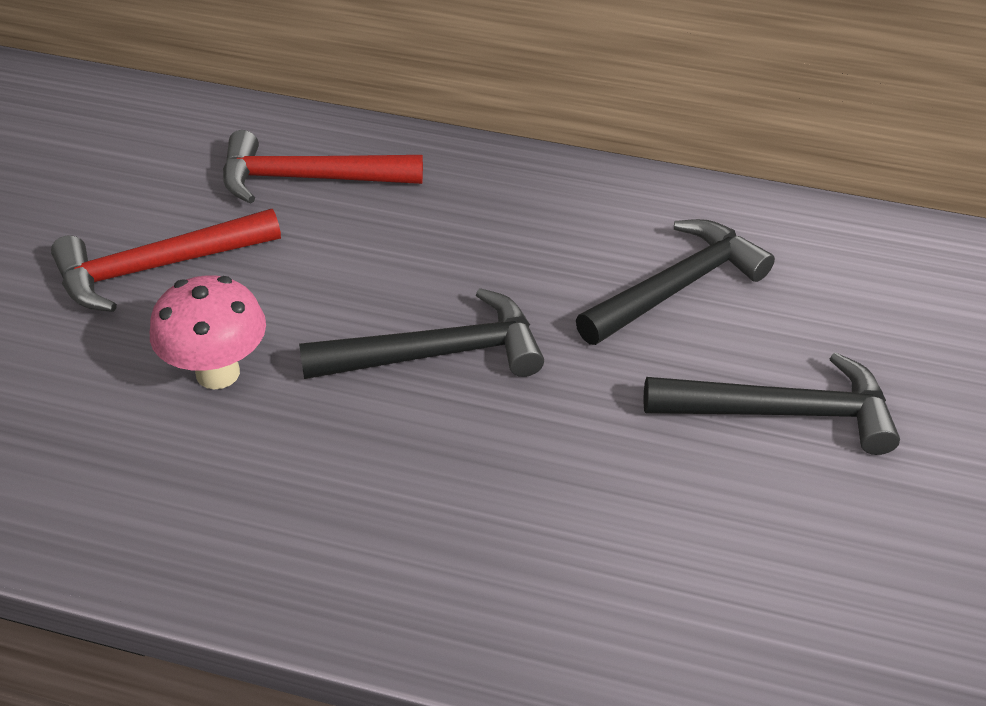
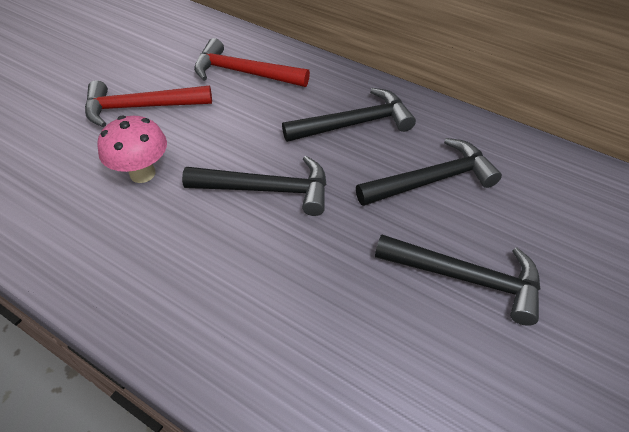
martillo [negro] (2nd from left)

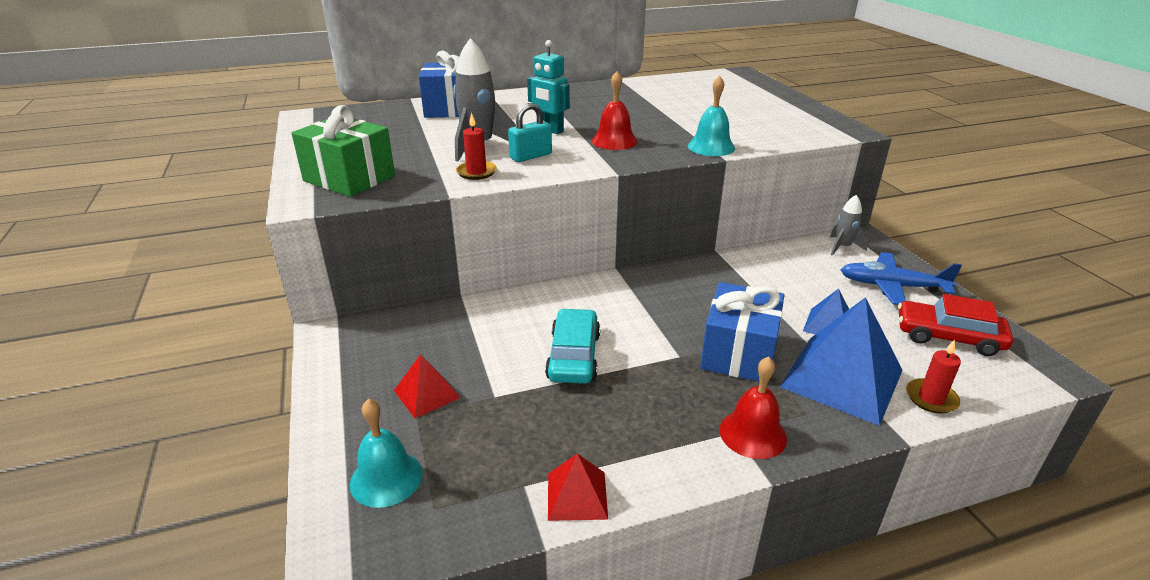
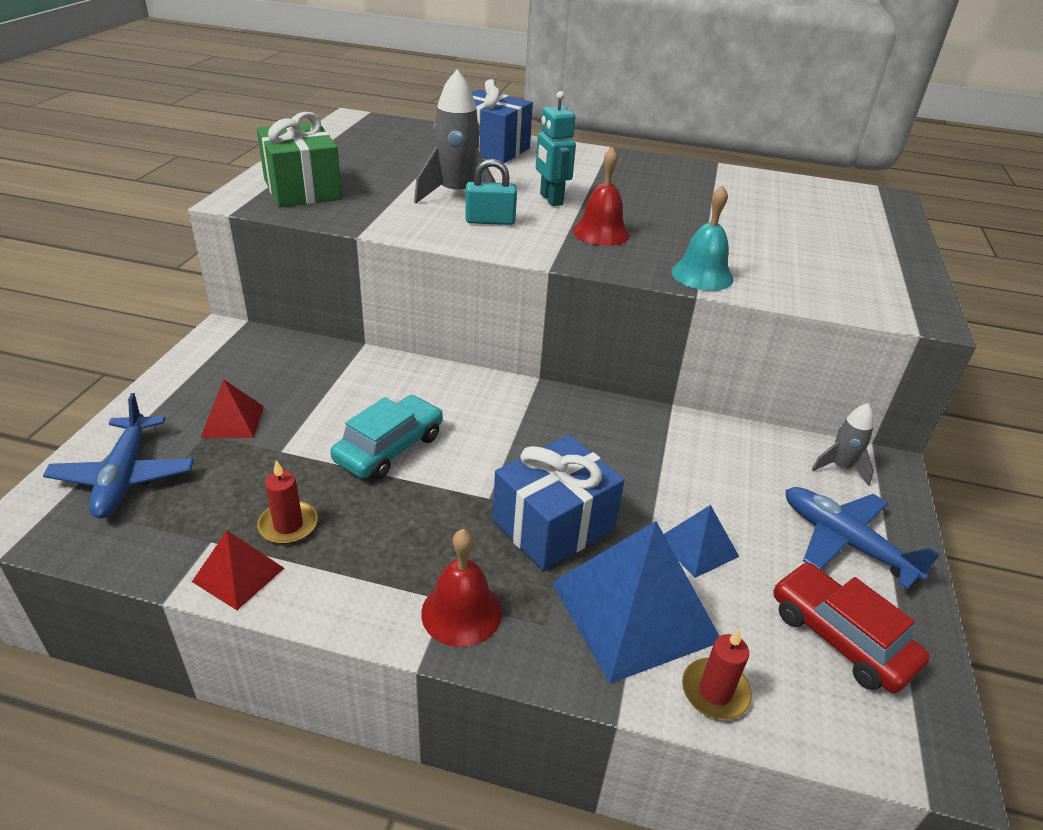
vela [rojo] (1st from left)
avión [azul] (1st from left)

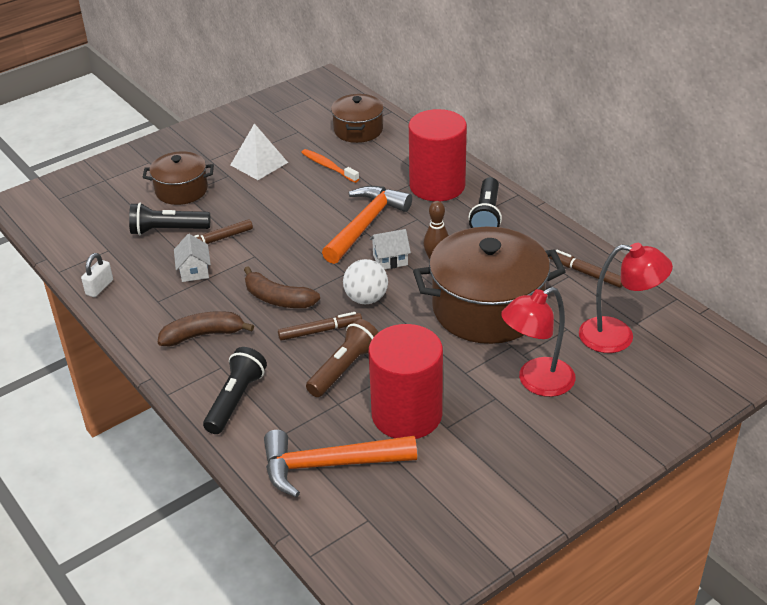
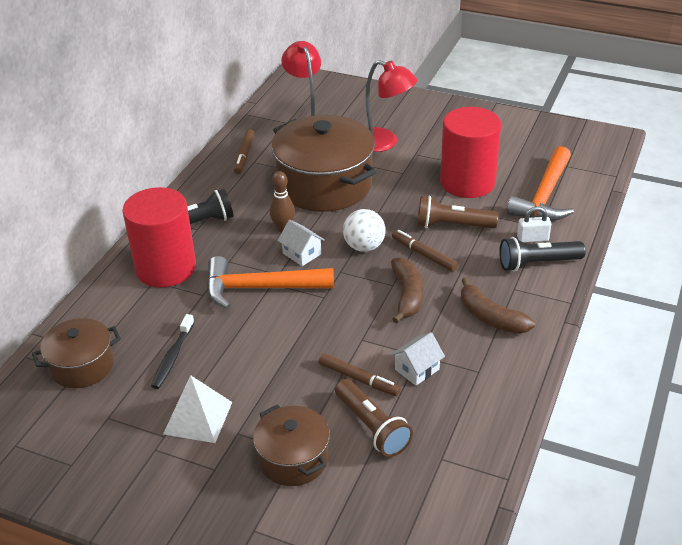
cepillo de dientes [negro]
lámpara de mano [marrón] (1st from left)
candado [blanco]
martillo [naranja] (2nd from left)

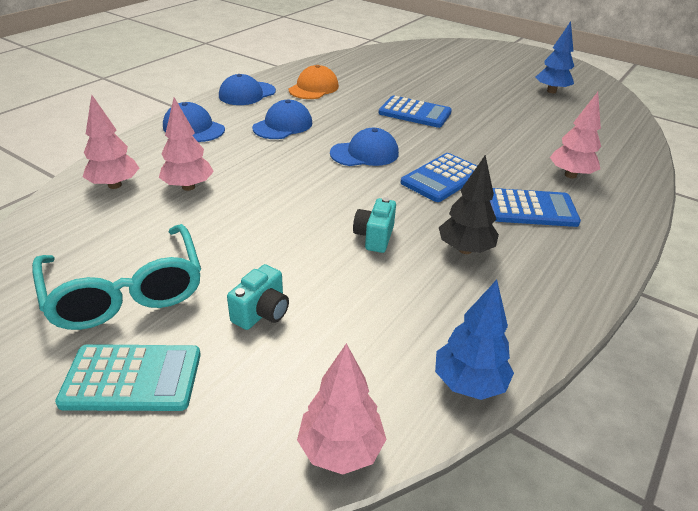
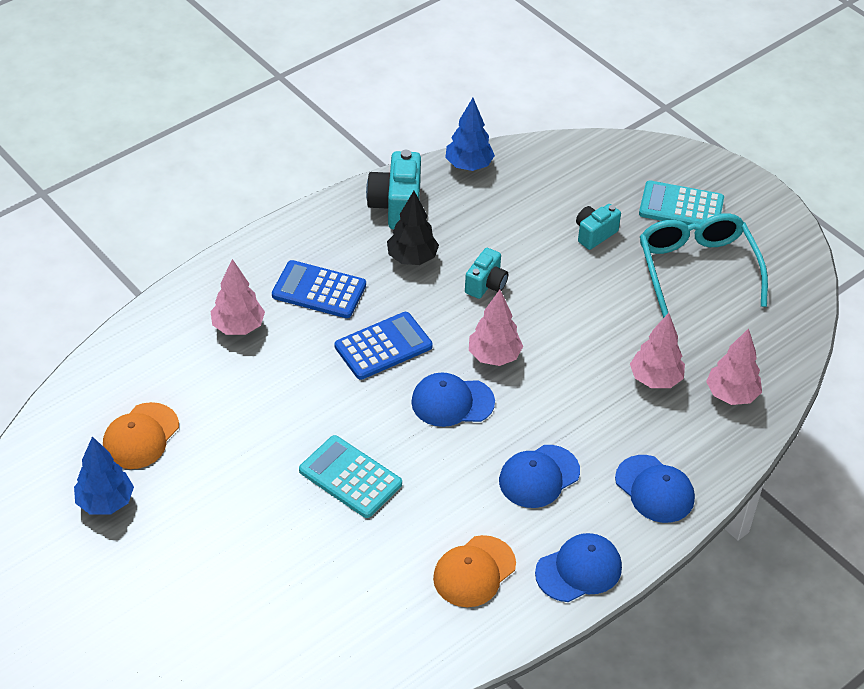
calculadora [turquesa] (1st from left)
árbol [rosa] (2nd from left)
cámara [turquesa] (1st from left)
gorra [naranja] (1st from left)

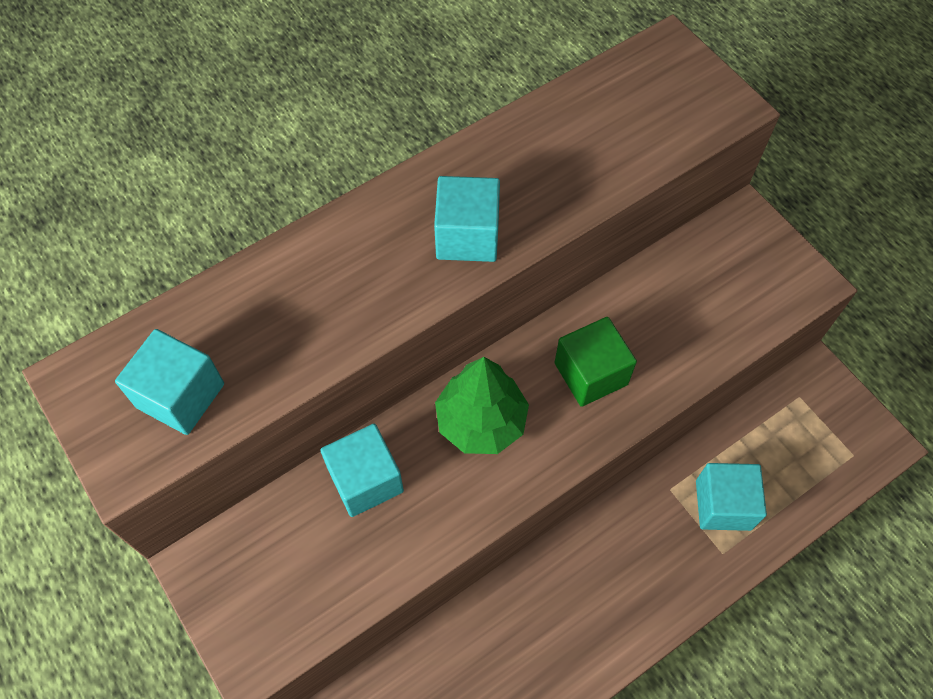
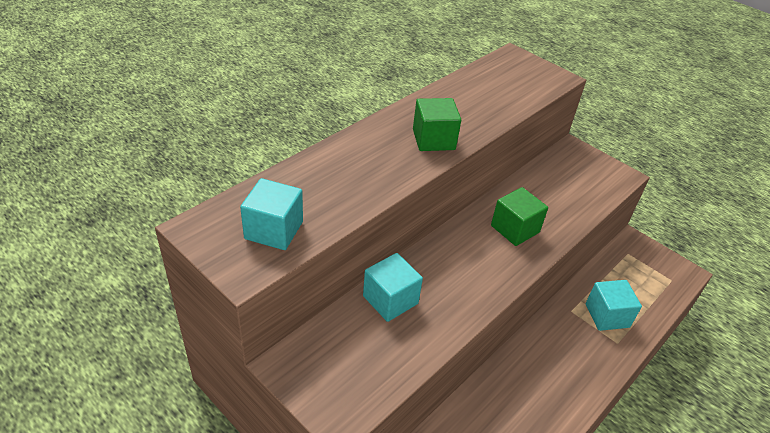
cubo [verde] (1st from left)
árbol [verde]

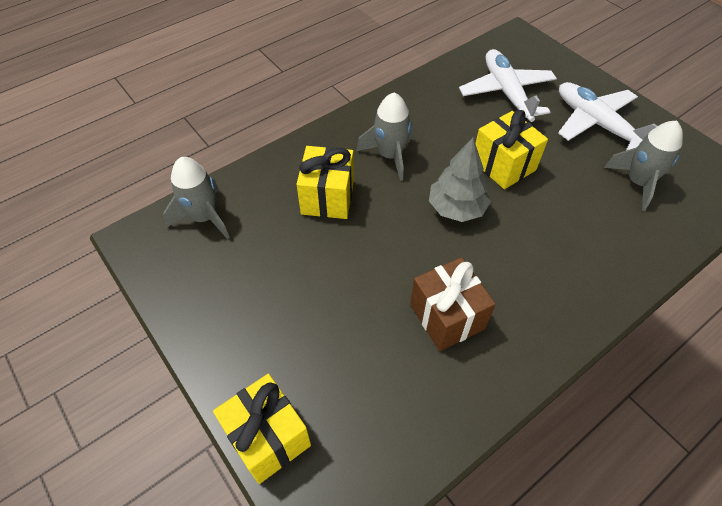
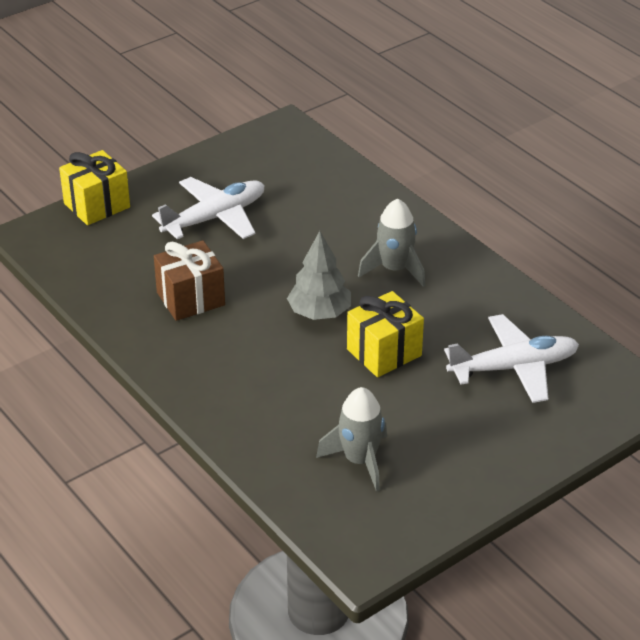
avión [blanco] (1st from left)
regalo [amarillo] (2nd from left in the first image)
cohete [gris] (1st from left in the first image)

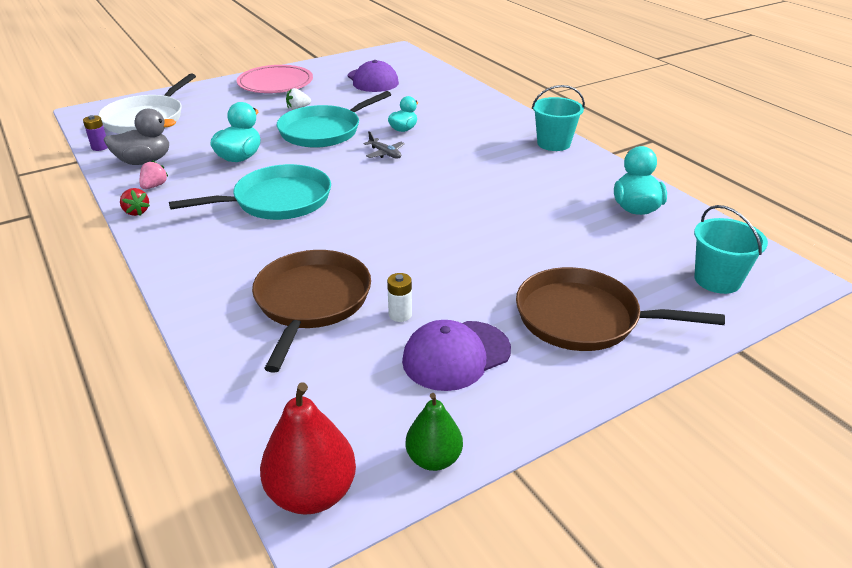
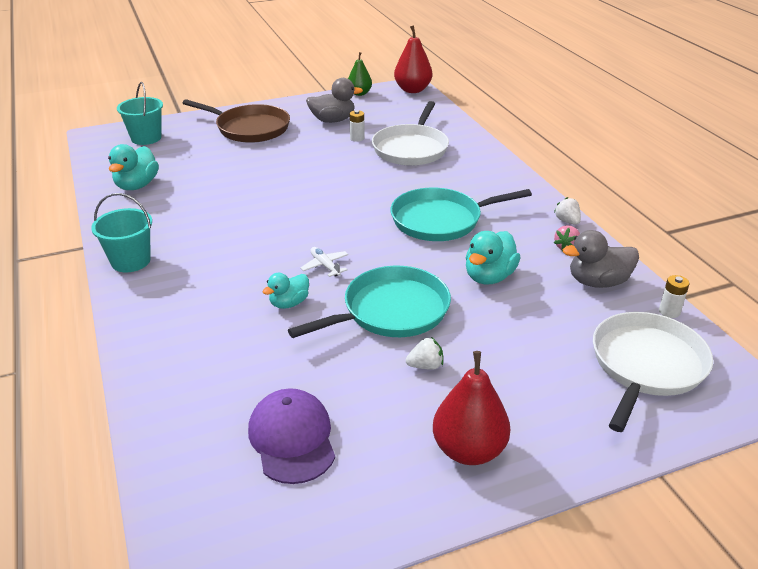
pera [rojo] (2nd from left)
pila [blanco] (2nd from left)
avión [blanco]
fresa [blanco] (2nd from left)
sartén [blanco] (1st from left)
pato [gris] (1st from left)

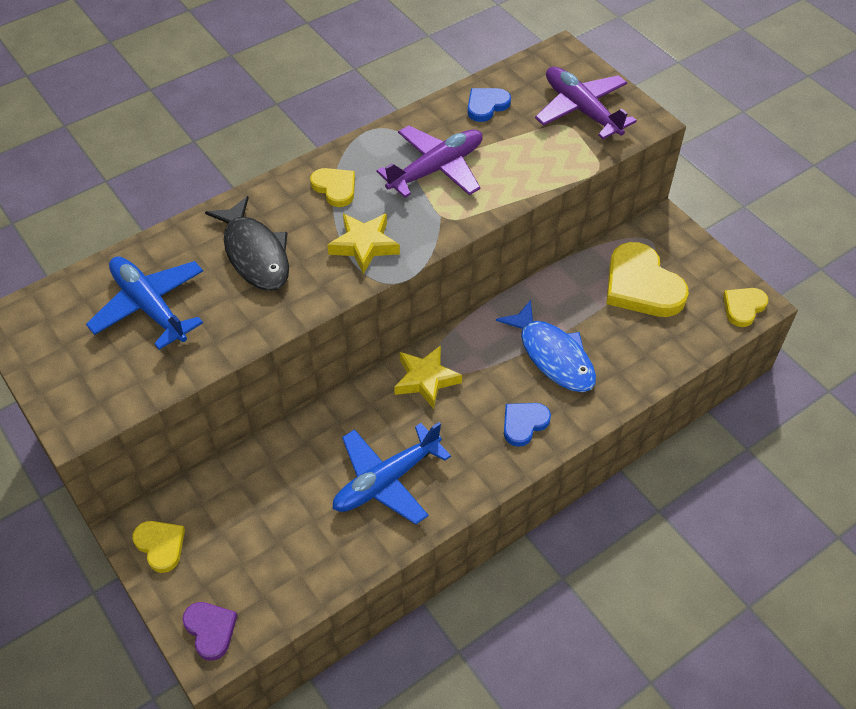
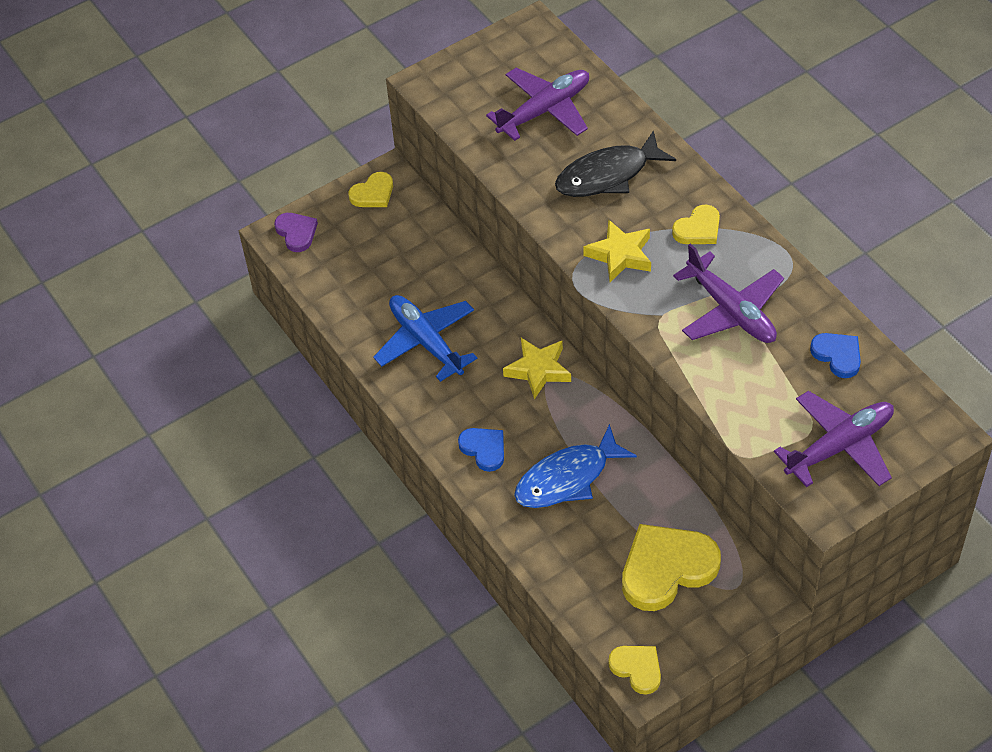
avión [morado] (1st from left)
corazón [morado]

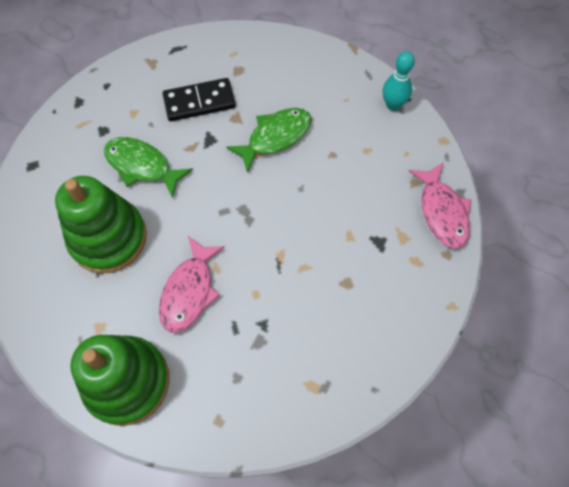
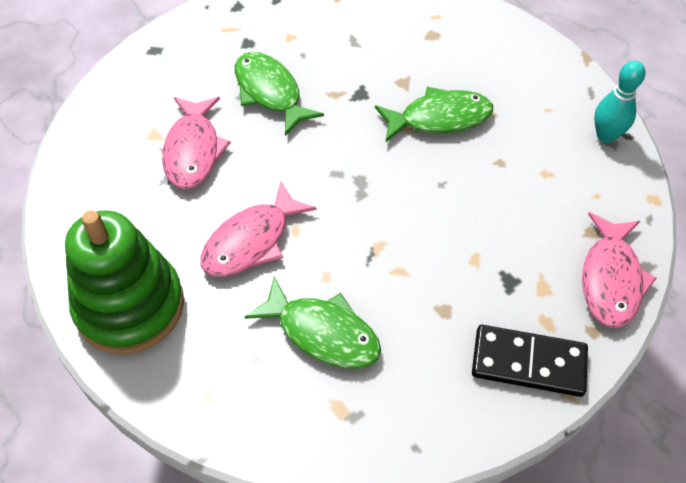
ficha de dominó [negro]
pez [rosa] (1st from left)
pez [verde] (2nd from left)

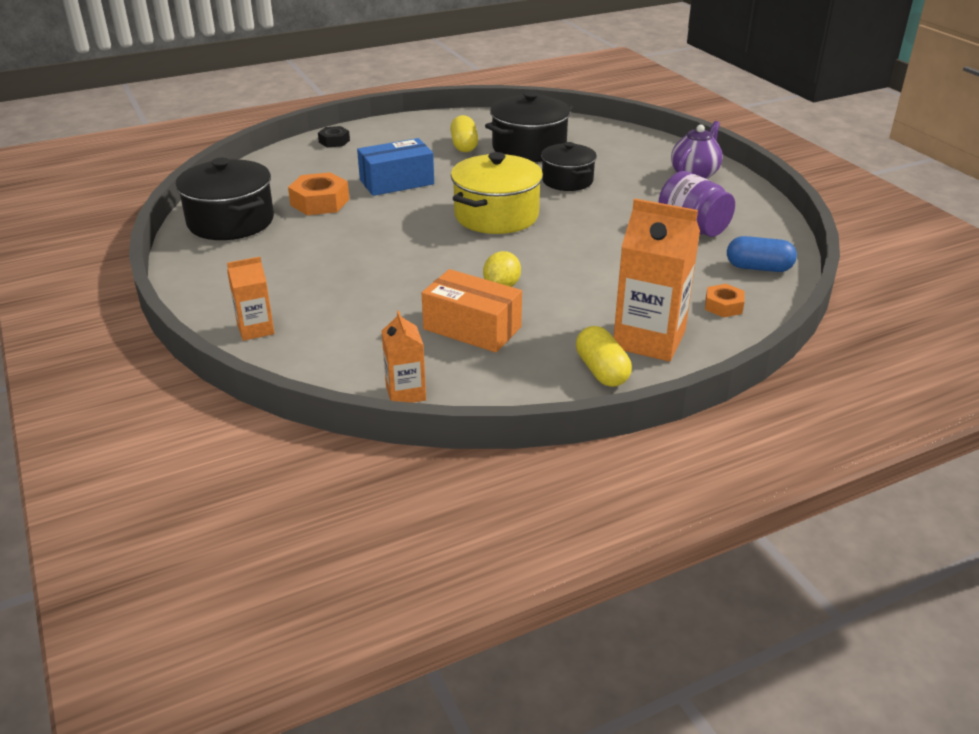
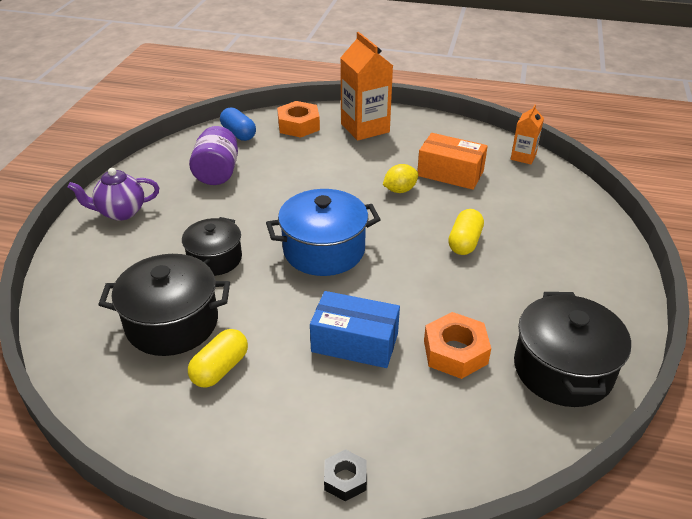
olla [azul]
cartón de leche [naranja] (1st from left in the first image)
caja [naranja]
tuerca [naranja] (1st from left)
cápsula [amarillo] (2nd from left)

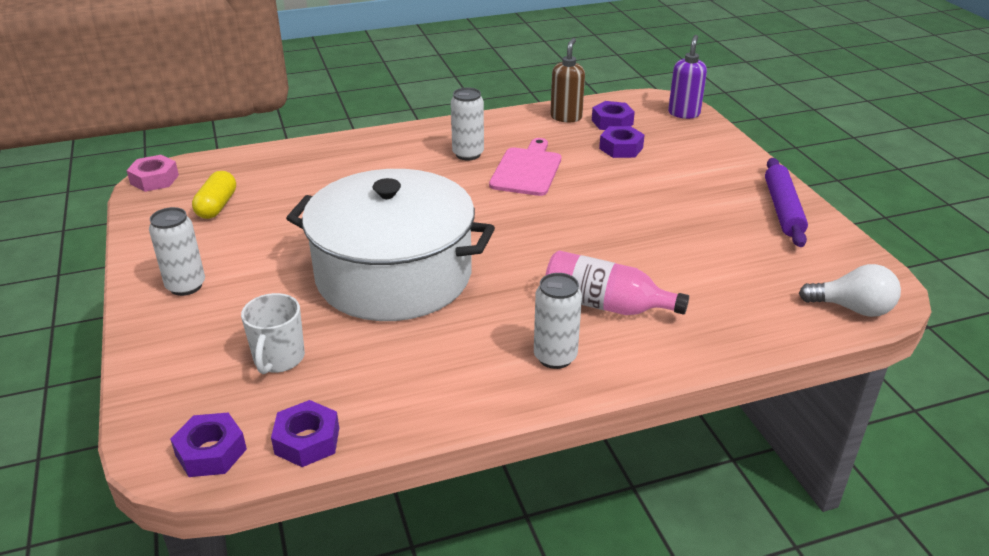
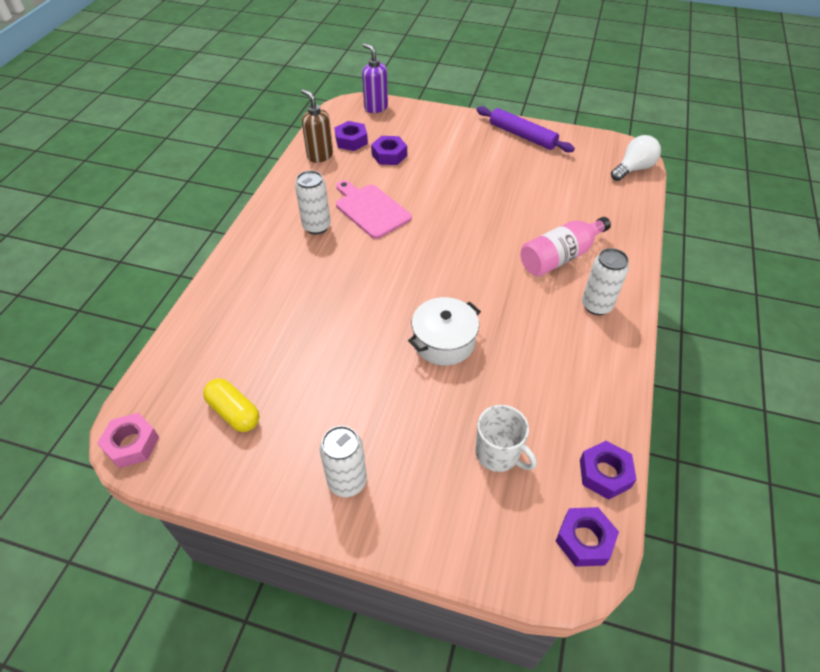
olla [blanco]

